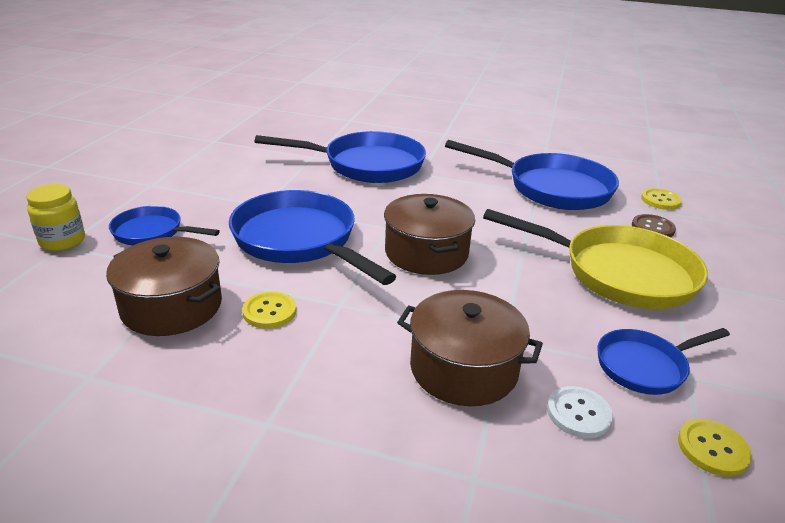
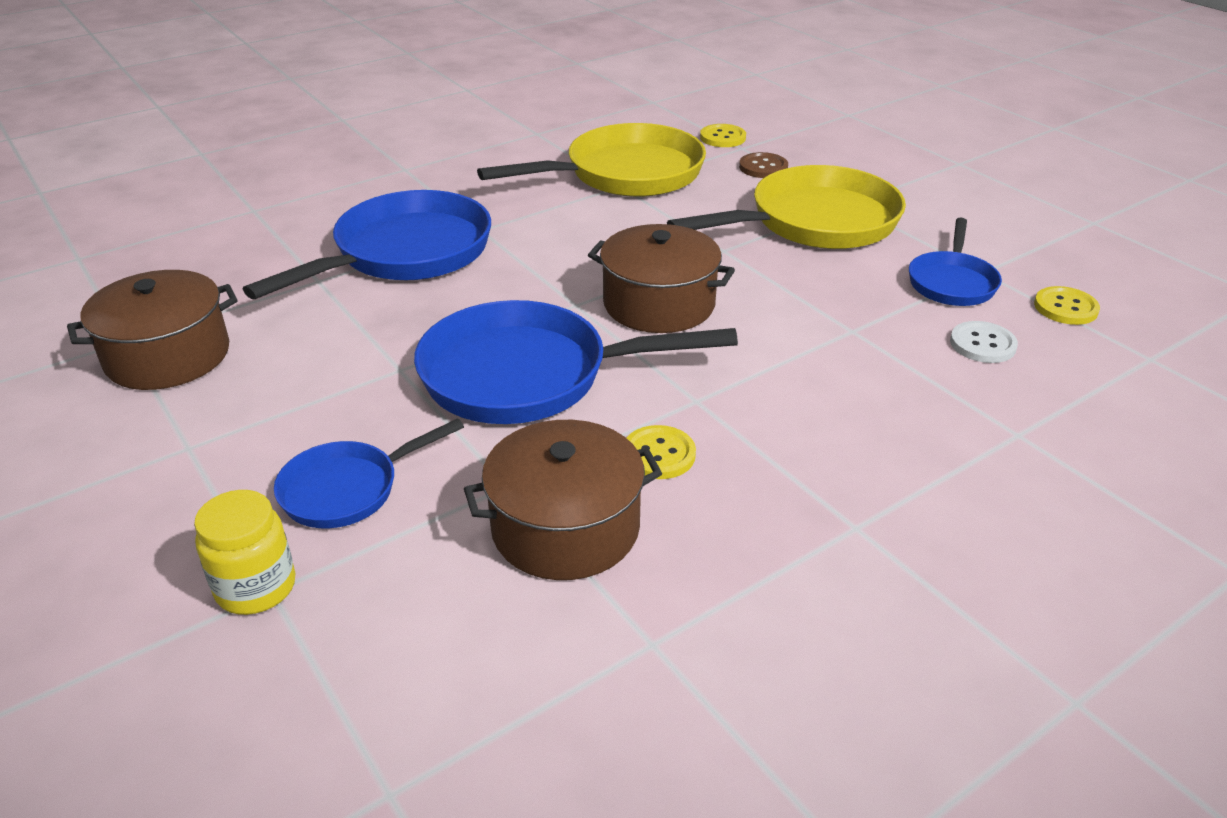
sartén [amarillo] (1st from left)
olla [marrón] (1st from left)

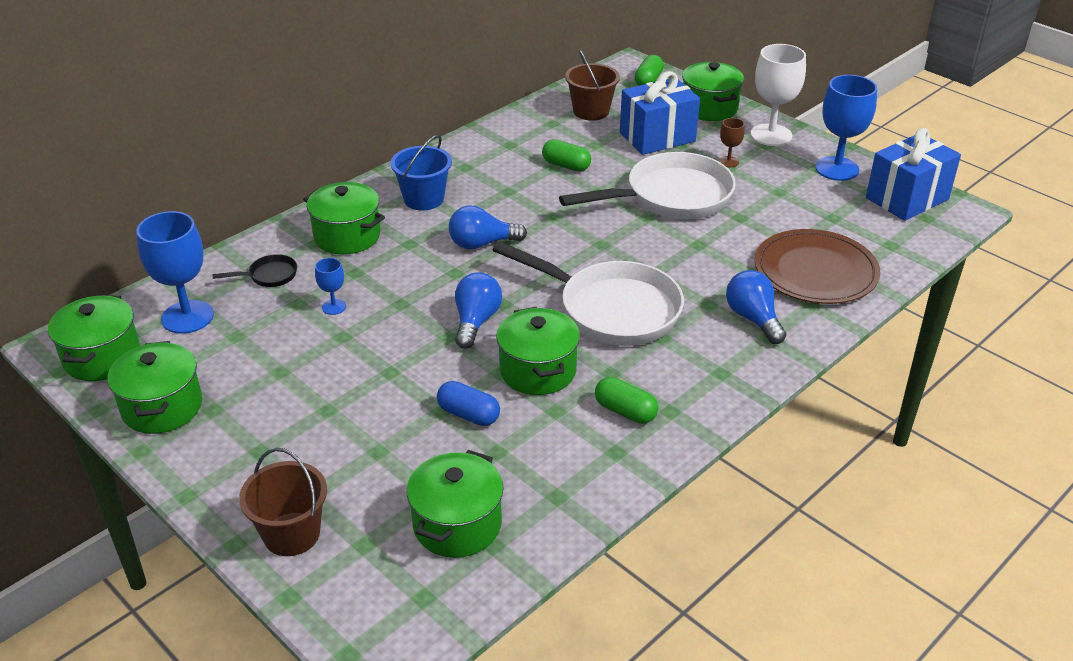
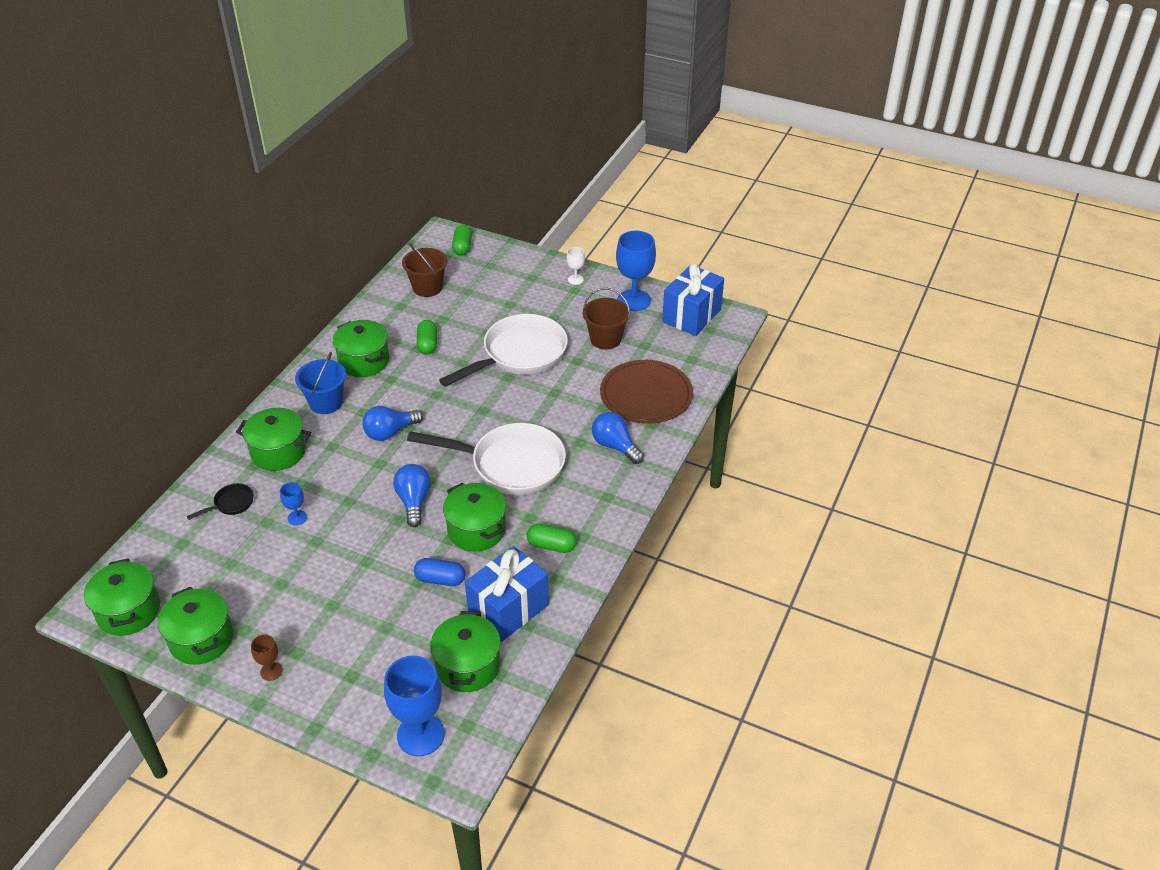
copa [blanco]
olla [verde] (4th from left)
regalo [azul] (1st from left)
copa [marrón]
cápsula [verde] (1st from left)
copa [azul] (2nd from left)
balde [marrón] (2nd from left)

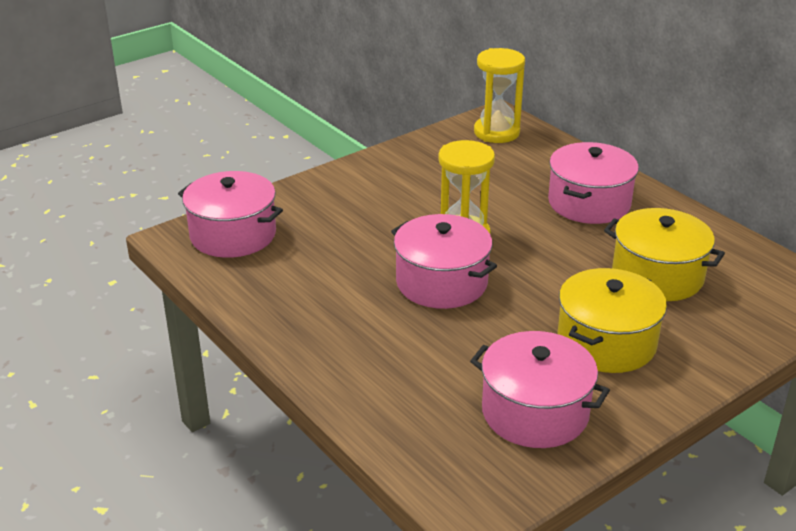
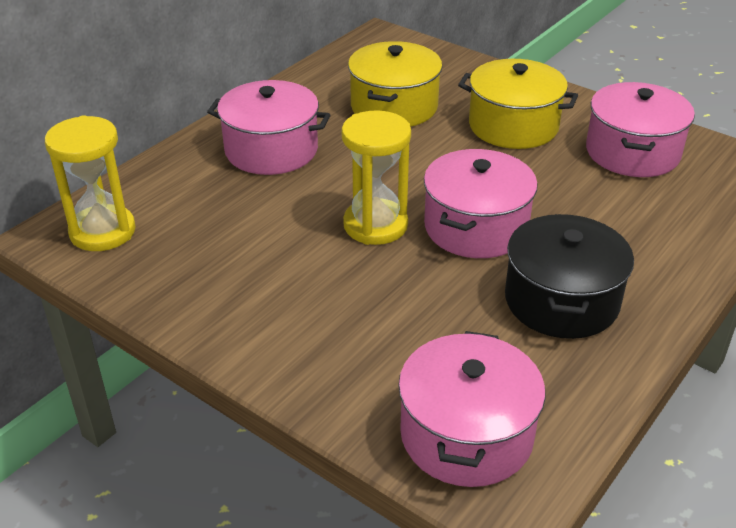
olla [negro]

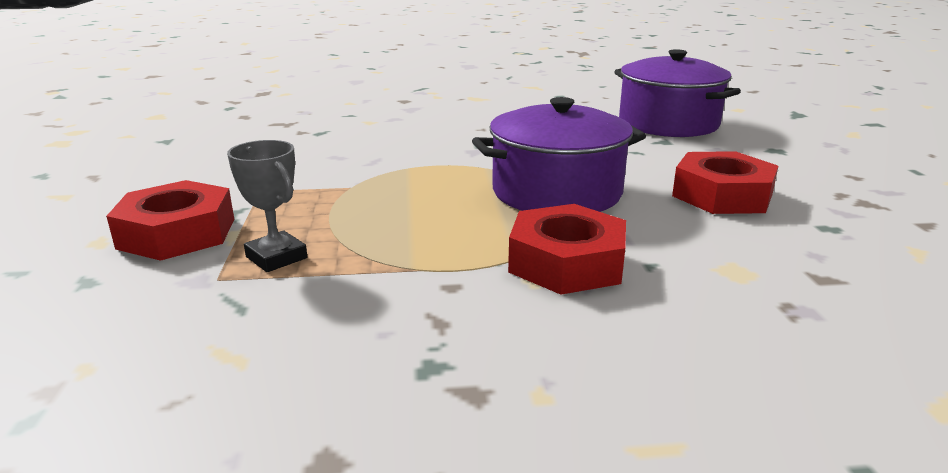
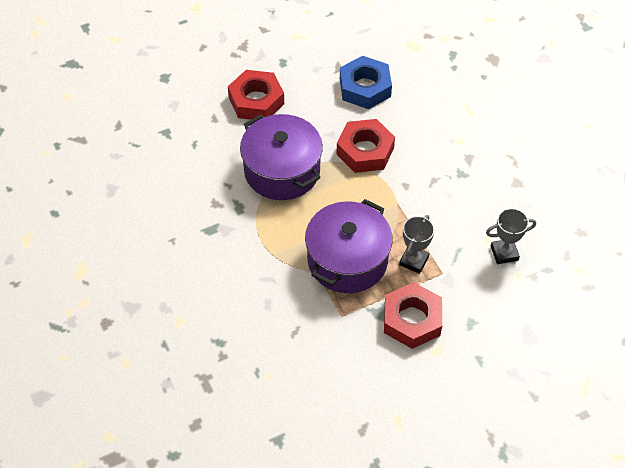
olla [morado] (2nd from left)
tuerca [azul]
trofeo [gris] (2nd from left)

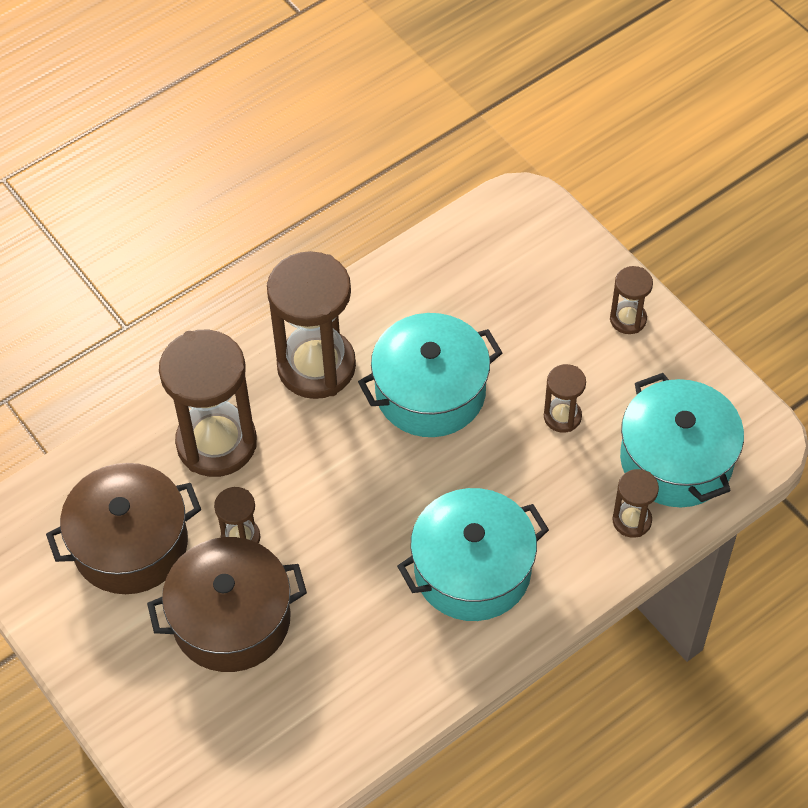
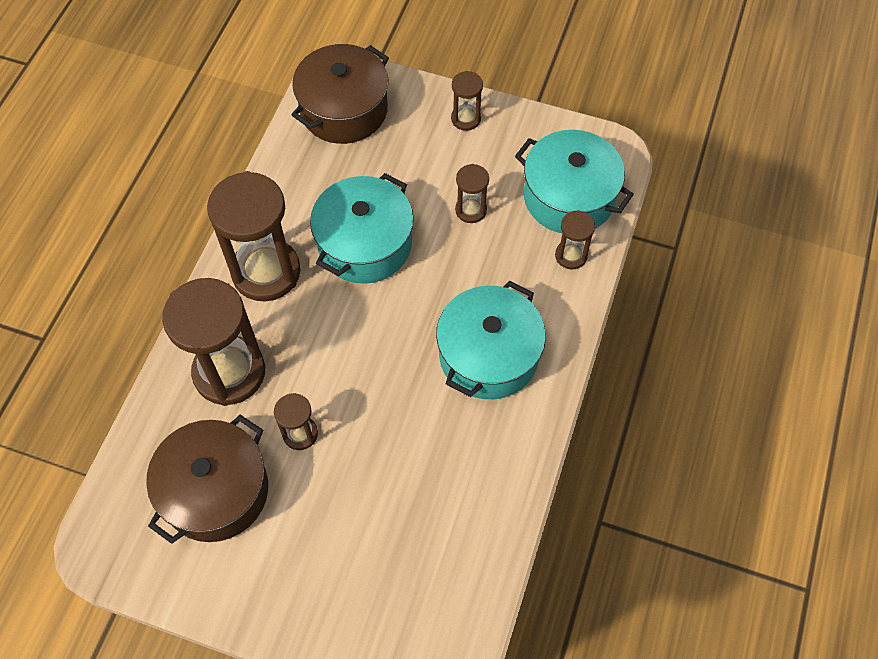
olla [marrón] (2nd from left)

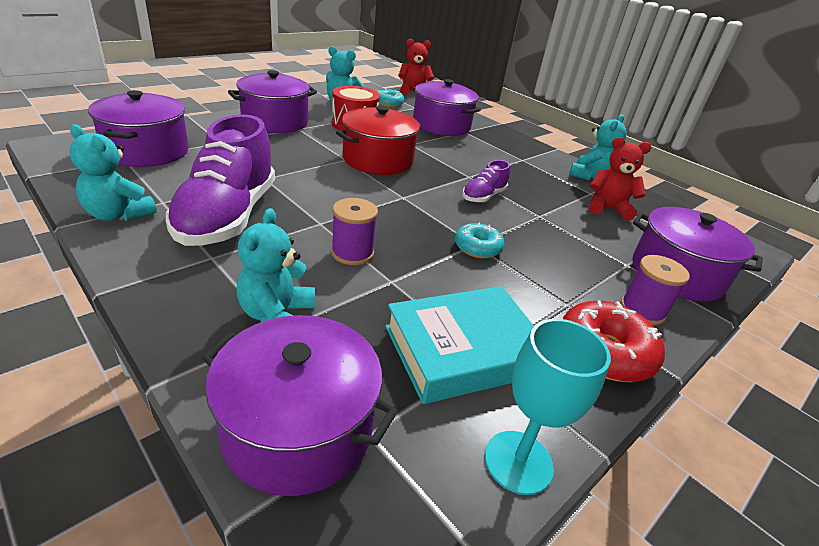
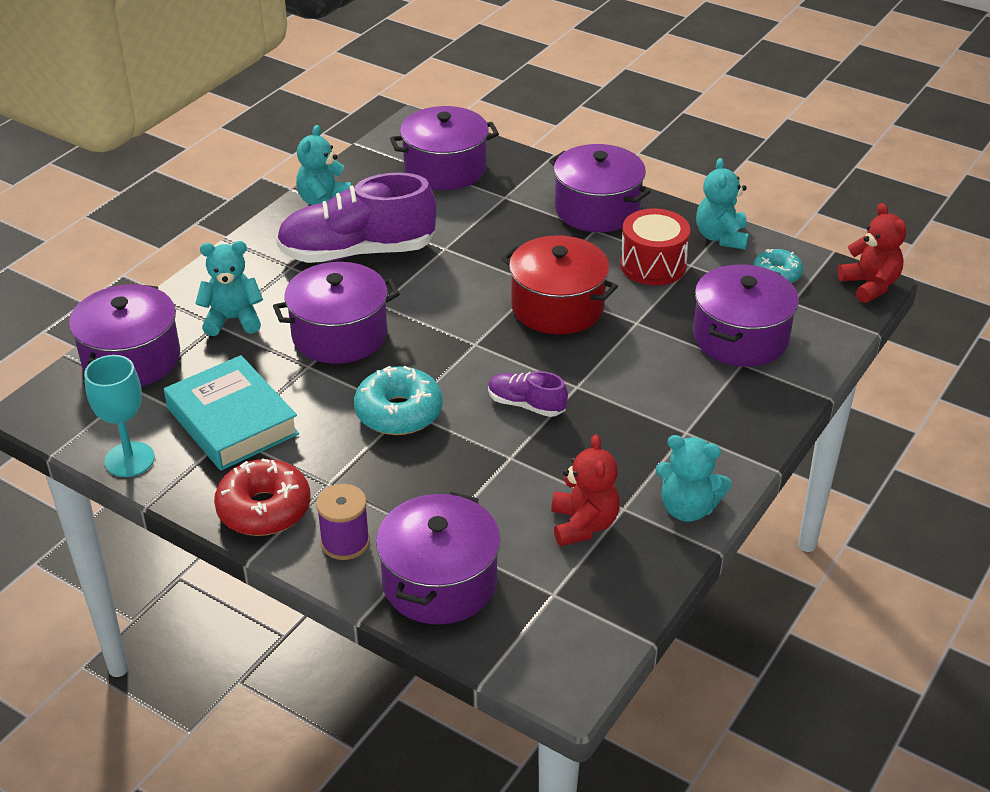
olla [morado] (2nd from left)
rosquilla [turquesa] (1st from left)

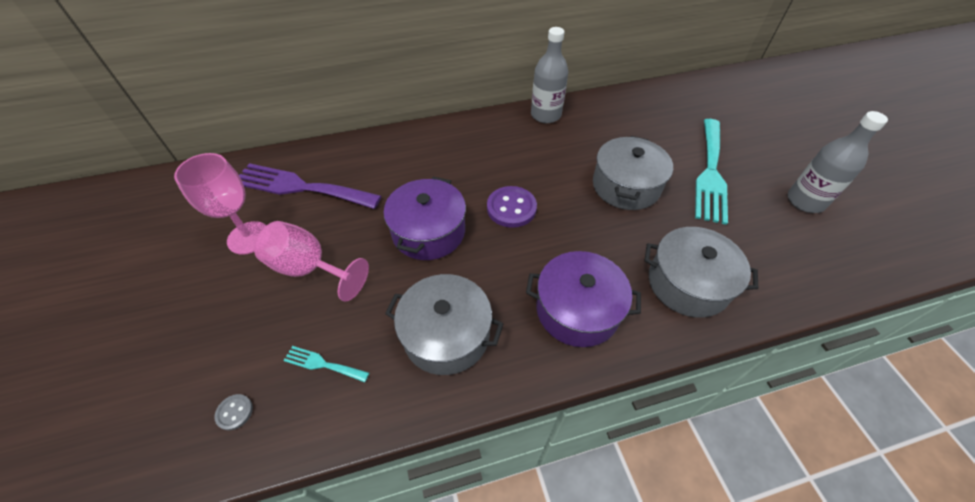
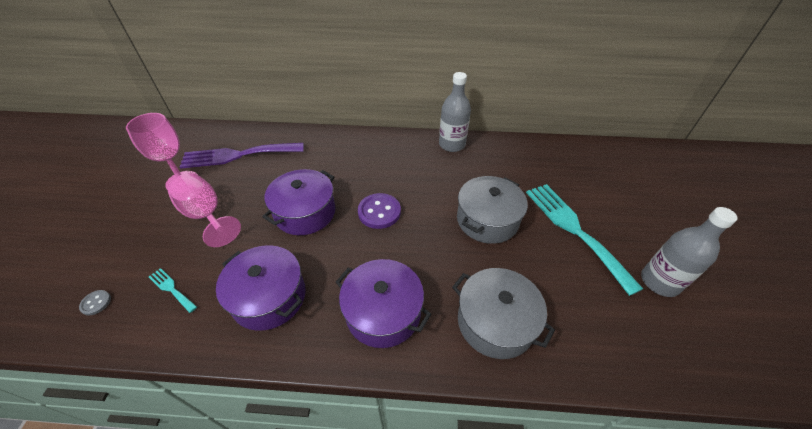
tenedor [turquesa] (2nd from left)
tenedor [morado]
olla [morado] (1st from left)

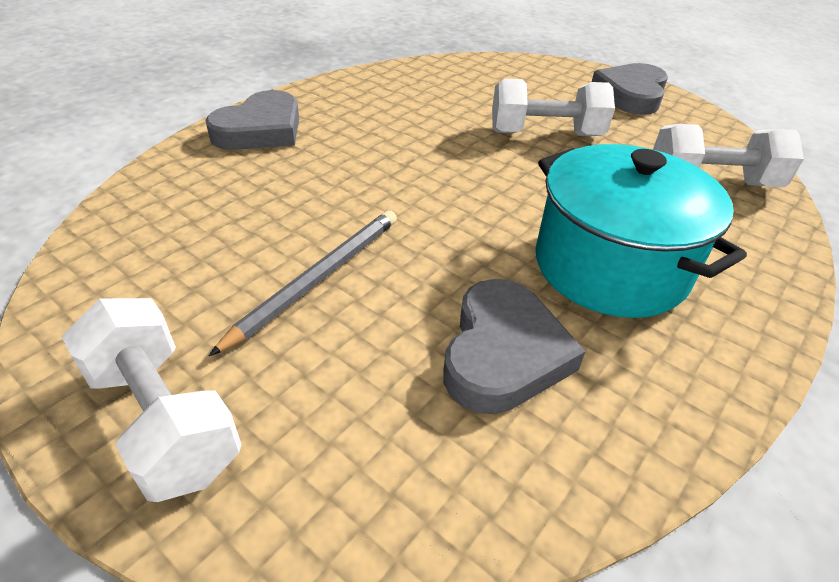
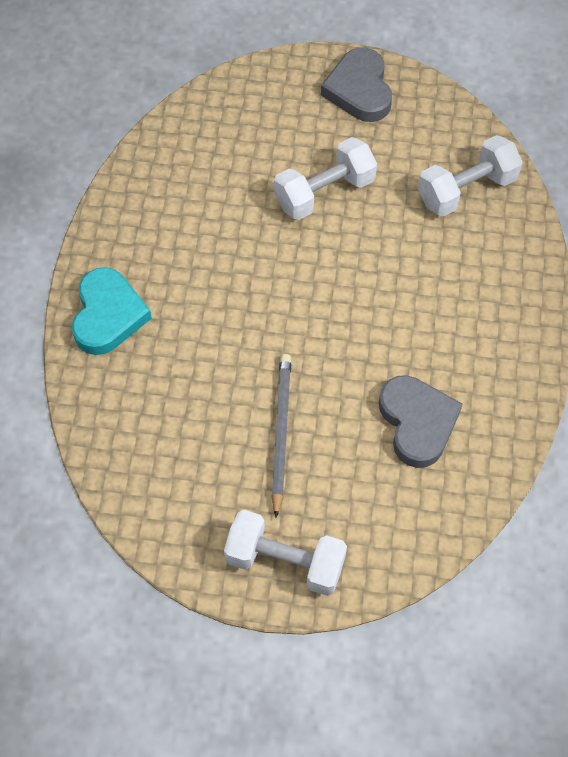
corazón [turquesa]
olla [turquesa]

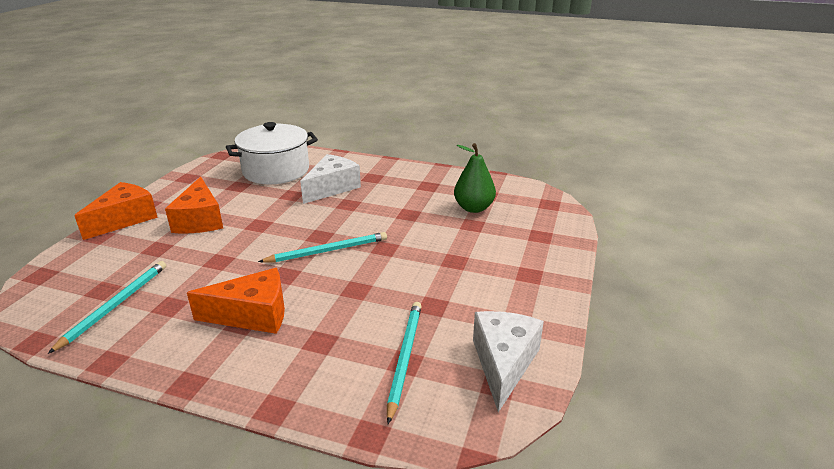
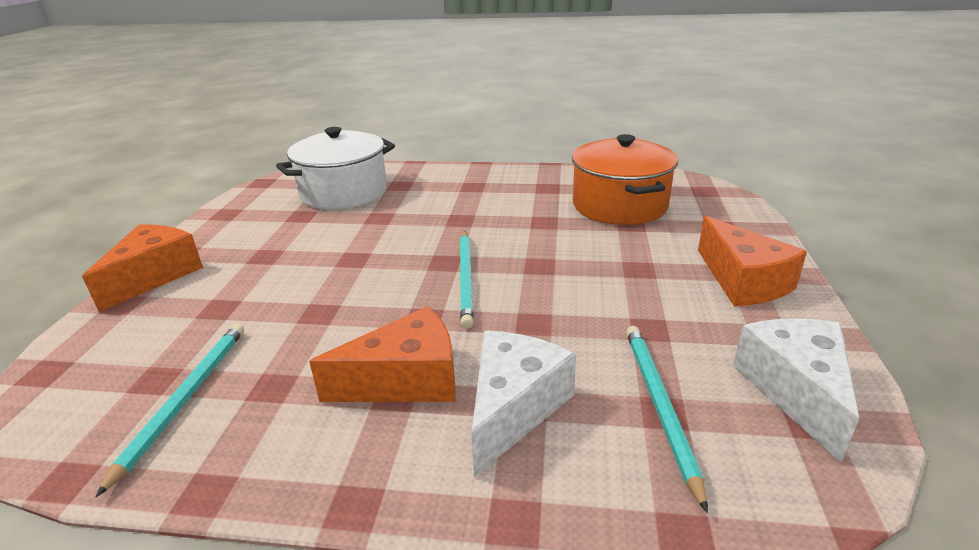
olla [naranja]
queso [blanco] (1st from left)
queso [naranja] (3rd from left)
lápiz [turquesa] (2nd from left)

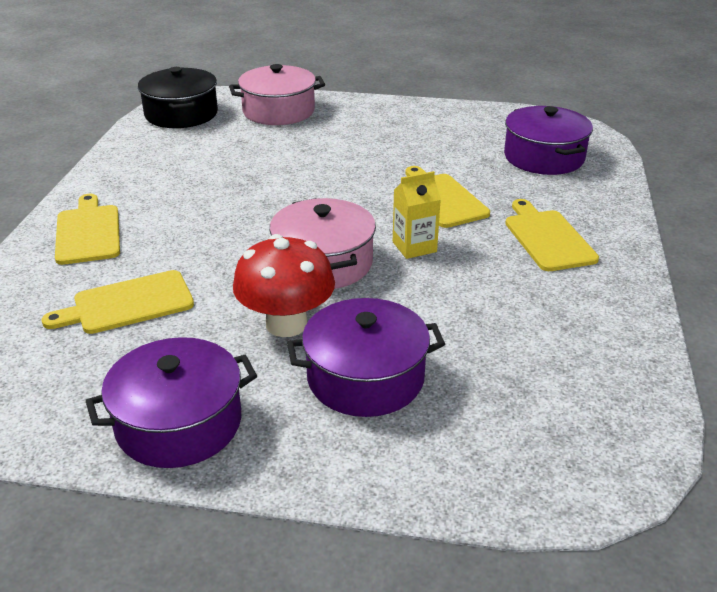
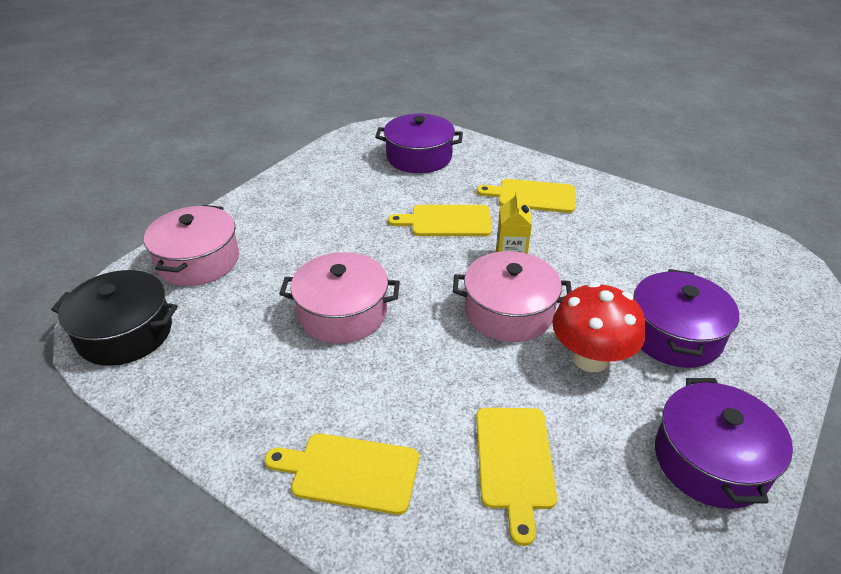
olla [rosa] (2nd from left)

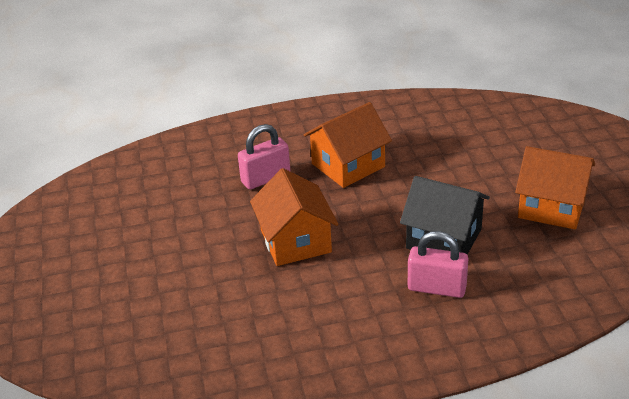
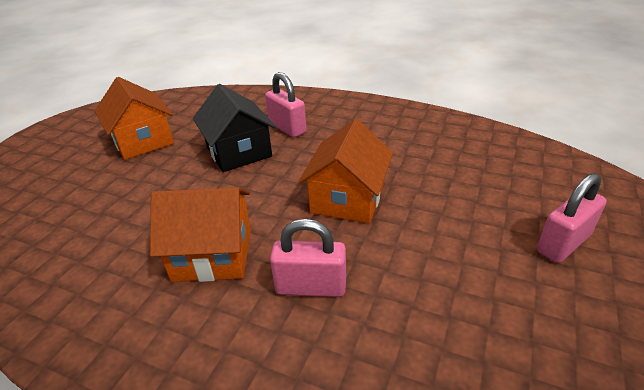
candado [rosa] (3rd from left)

